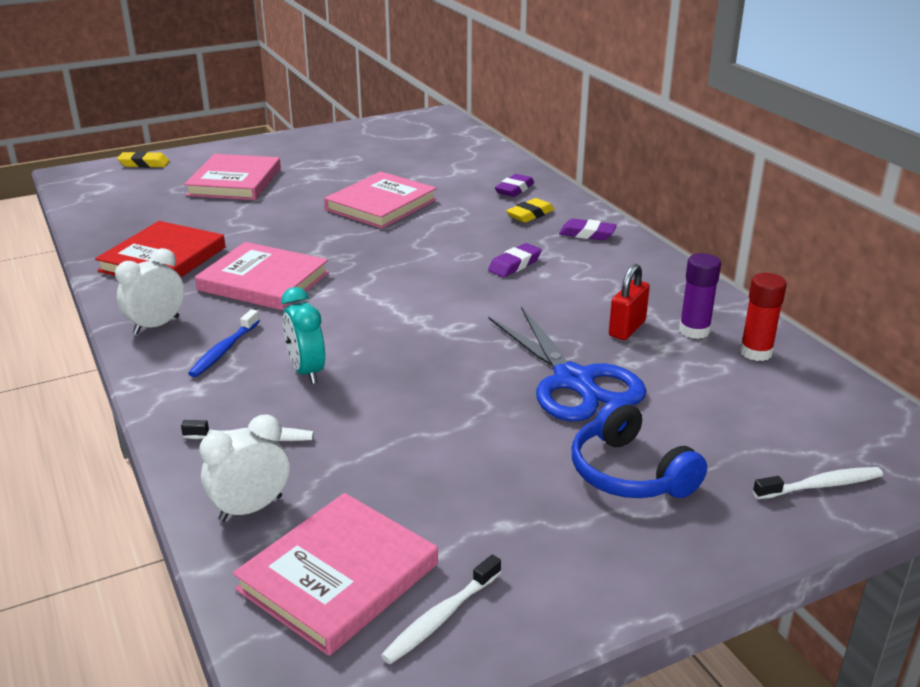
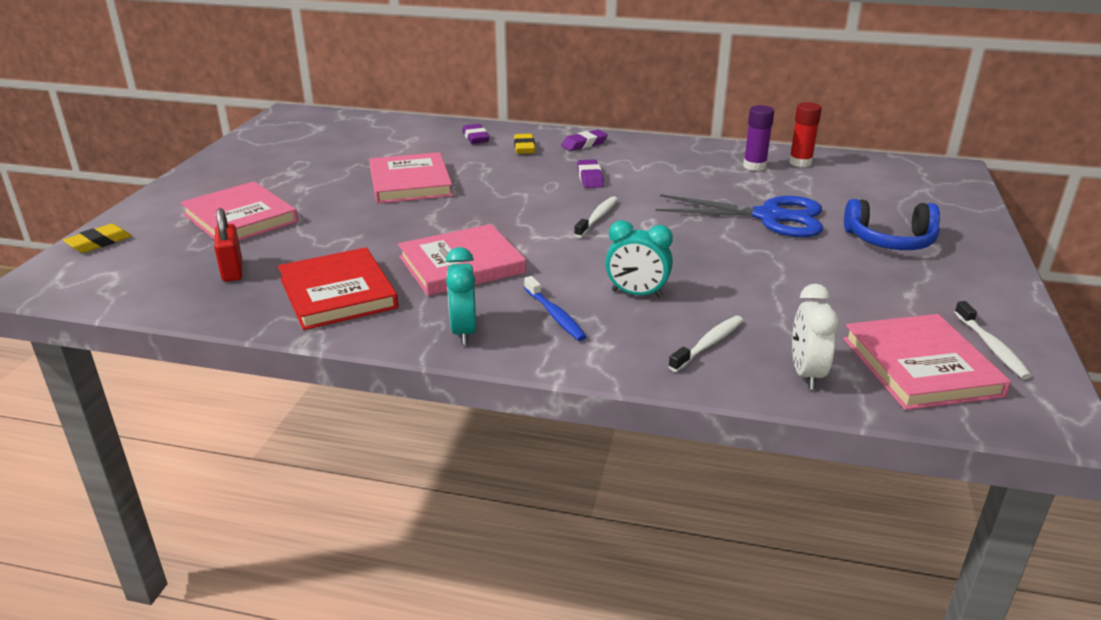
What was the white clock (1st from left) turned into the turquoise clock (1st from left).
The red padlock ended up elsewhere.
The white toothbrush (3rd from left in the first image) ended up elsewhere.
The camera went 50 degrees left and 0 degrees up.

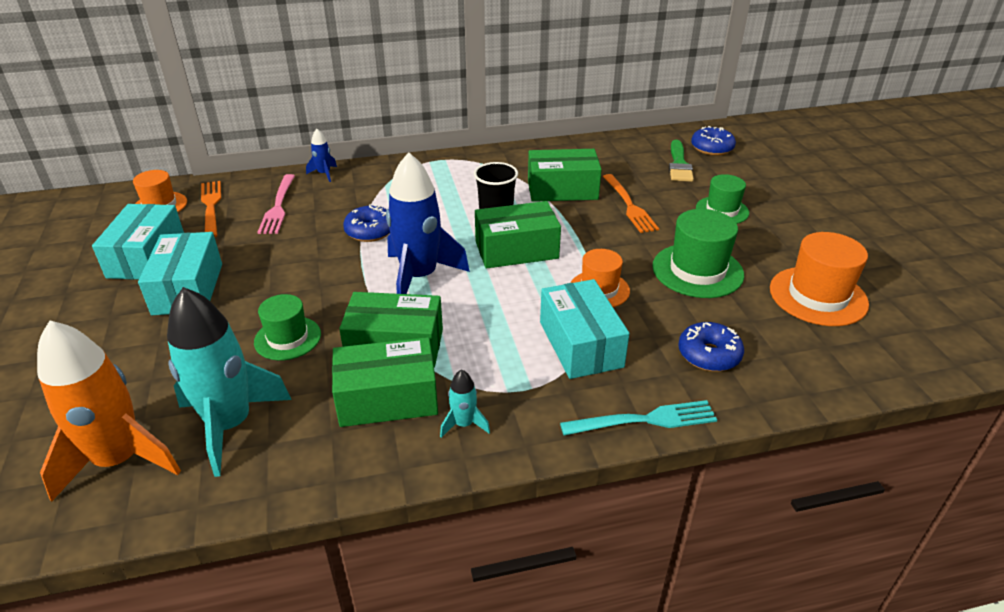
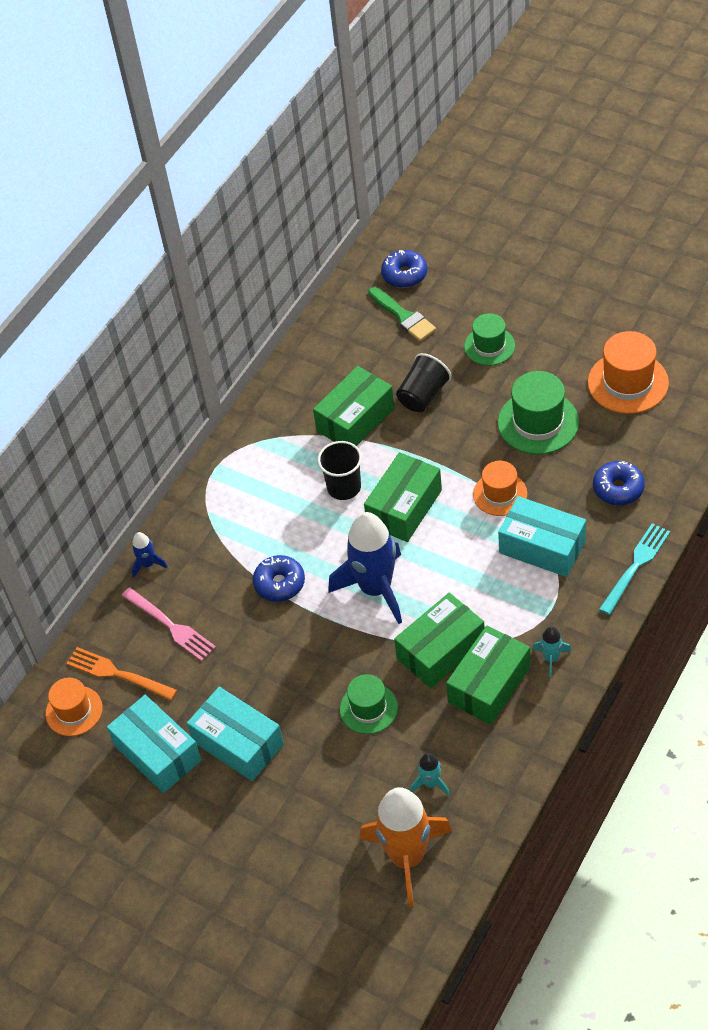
The size of the turquoise rocket (1st from left) changed by a factor of 0.44.
Where the orange fork (2nd from left) stood, the black cup (2nd from left) came to stand.
The camera went 40 degrees left and 15 degrees up.

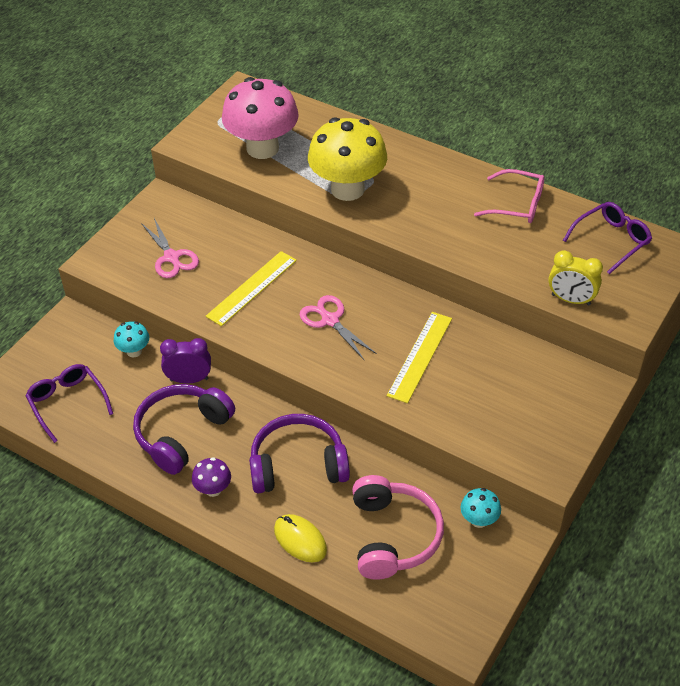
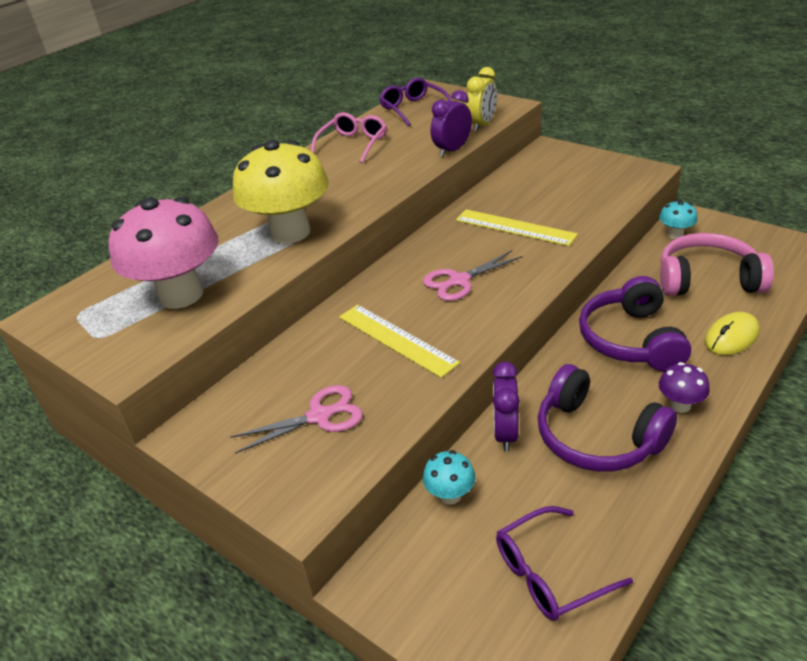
The second view gained the purple clock (1st from left).
The camera went 80 degrees left and 10 degrees down.

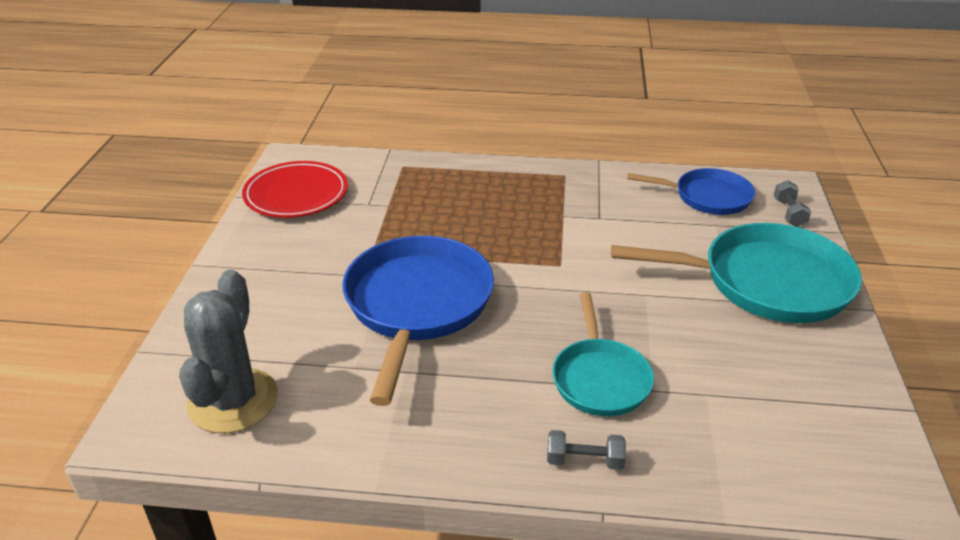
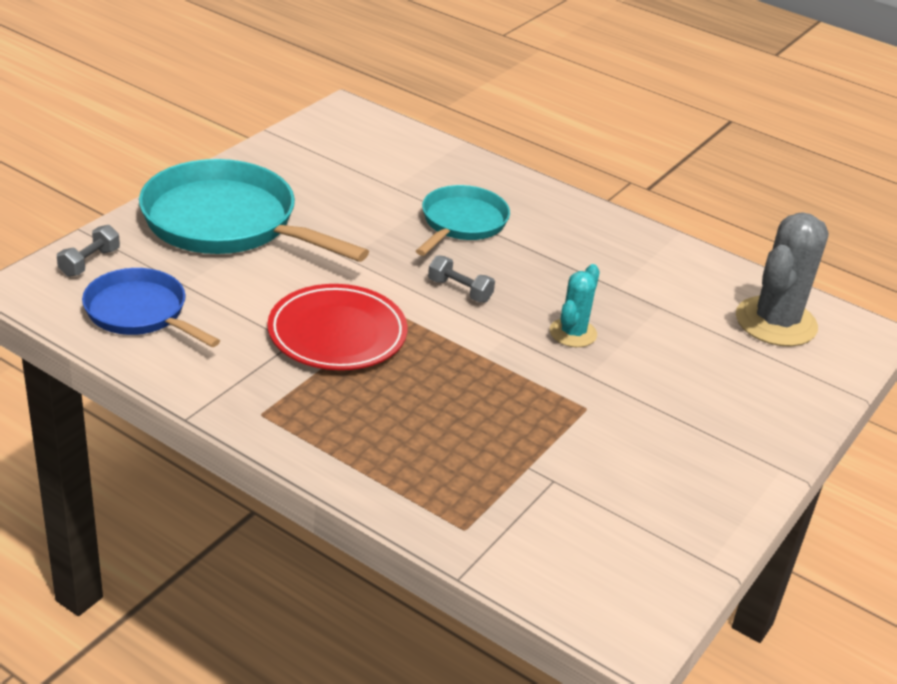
The red plate ended up elsewhere.
Where the blue pan (1st from left) stood, the turquoise cactus came to stand.
The grey dumbbell (1st from left in the first image) ended up elsewhere.
The camera went 155 degrees left and 0 degrees up.

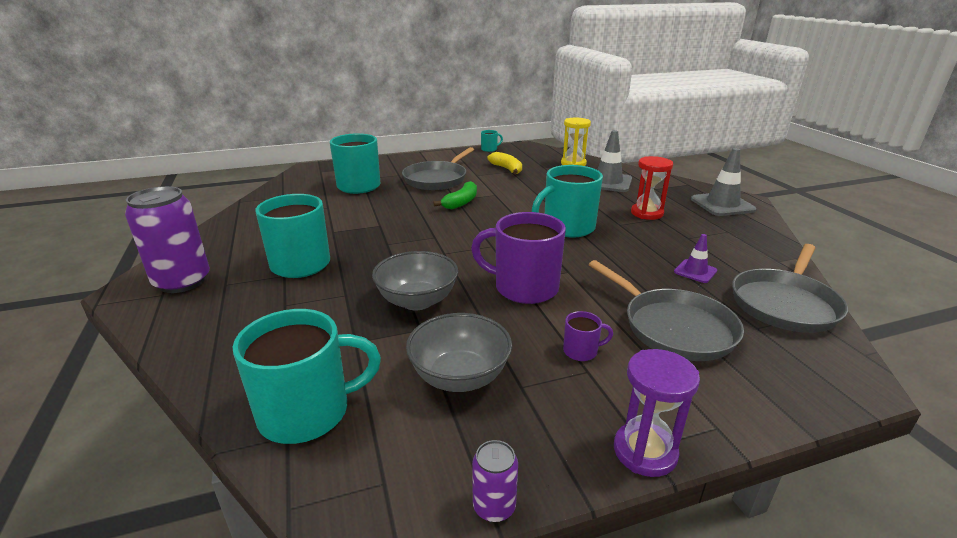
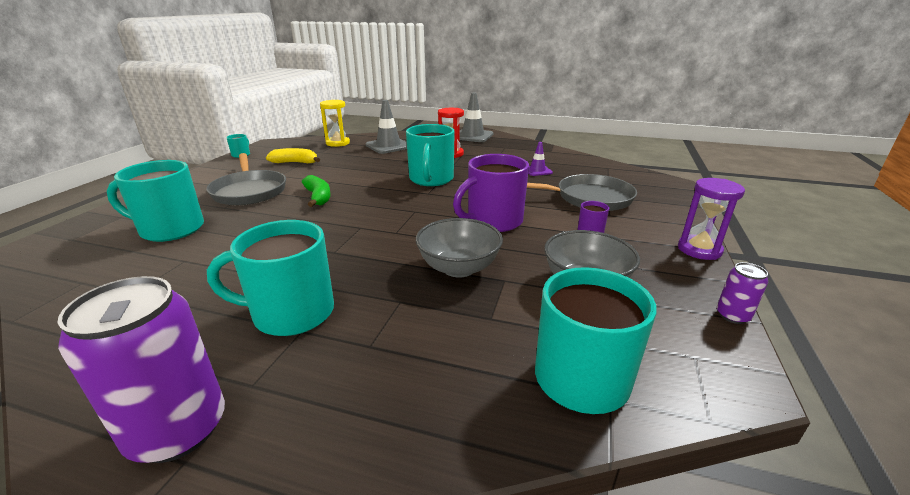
The second view lost the grey pan (3rd from left).
The camera went 55 degrees left and 0 degrees up.

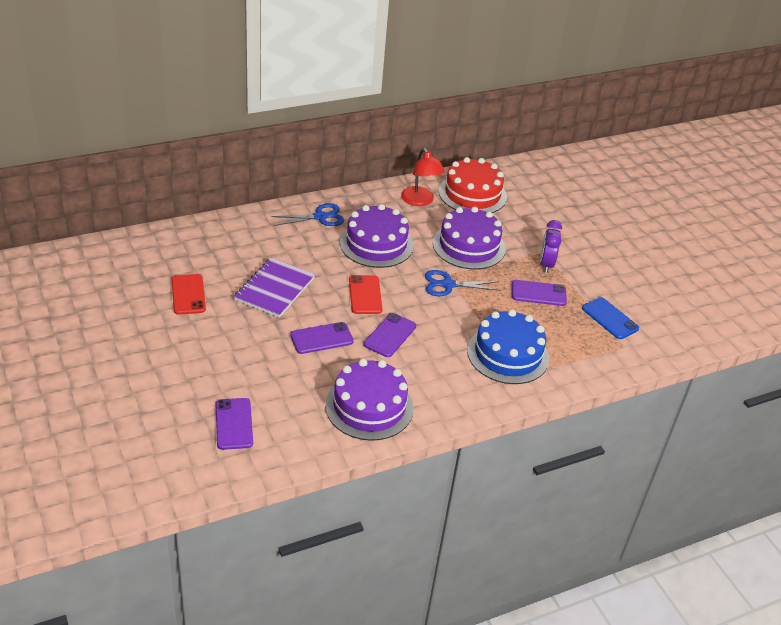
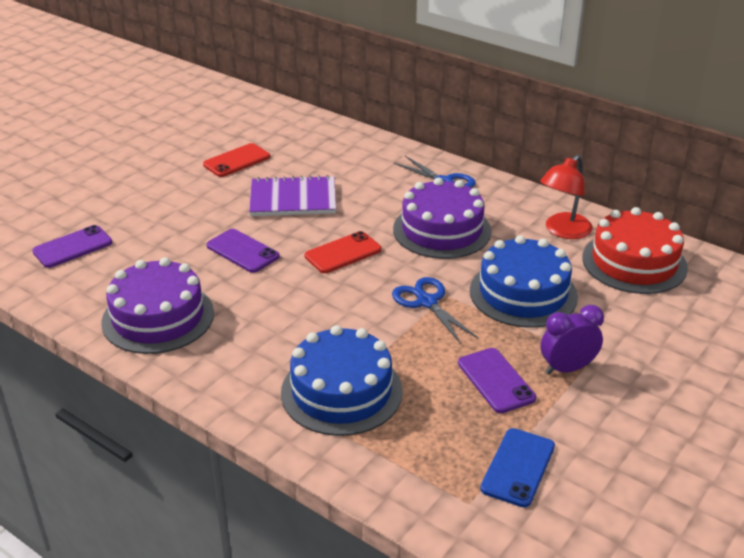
The second view lost the purple phone (3rd from left).
What was the purple cake (3rd from left) turned into the blue cake (2nd from left).
The camera went 65 degrees right and 5 degrees down.

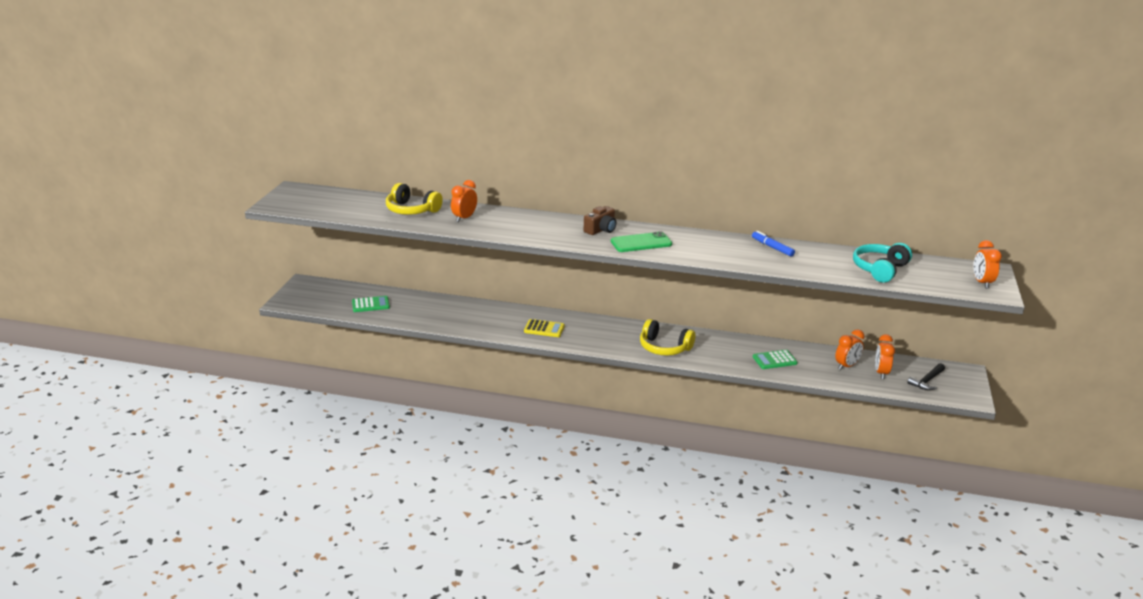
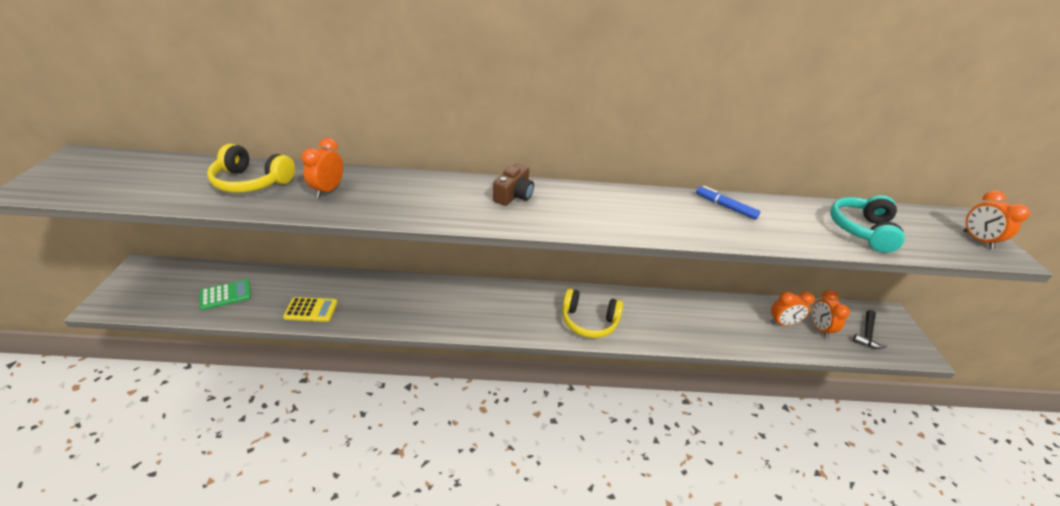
The yellow calculator ended up elsewhere.
The second view lost the green phone.
The second view lost the green calculator (2nd from left).
The orange clock (2nd from left) ended up facing another way, 45 degrees clockwise from before.
The camera went 15 degrees left and 10 degrees up.

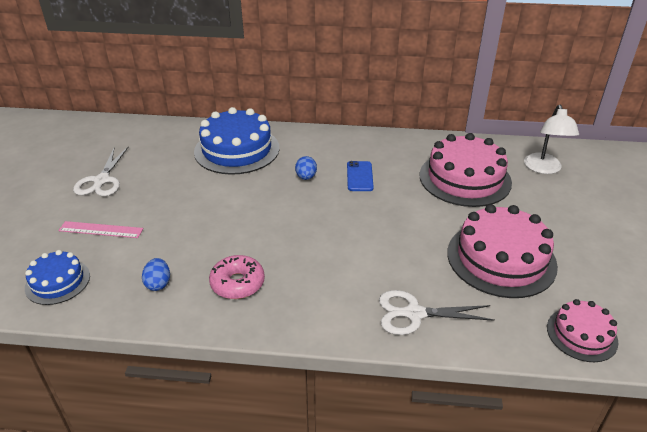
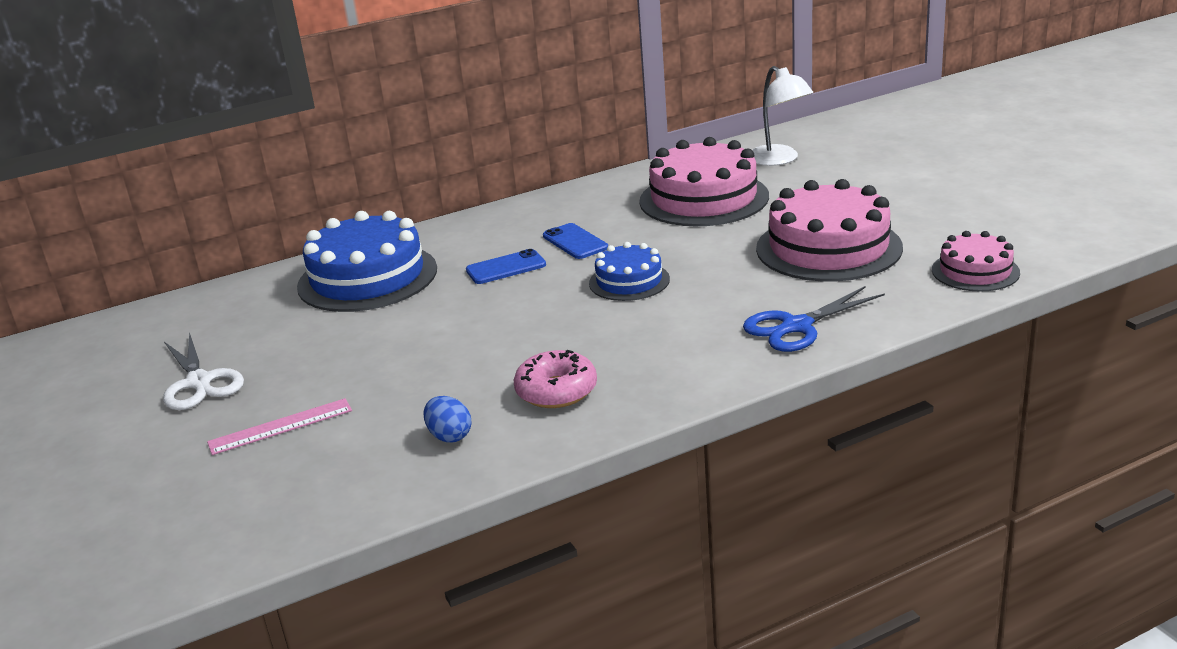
The blue cake (1st from left in the first image) ended up elsewhere.
Where the blue egg (2nd from left) stood, the blue phone (1st from left) came to stand.
What was the white scissors (2nd from left) turned into the blue scissors.
The camera went 30 degrees left and 10 degrees down.

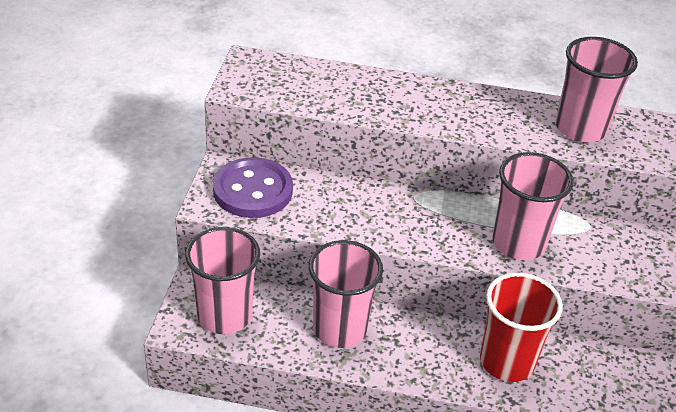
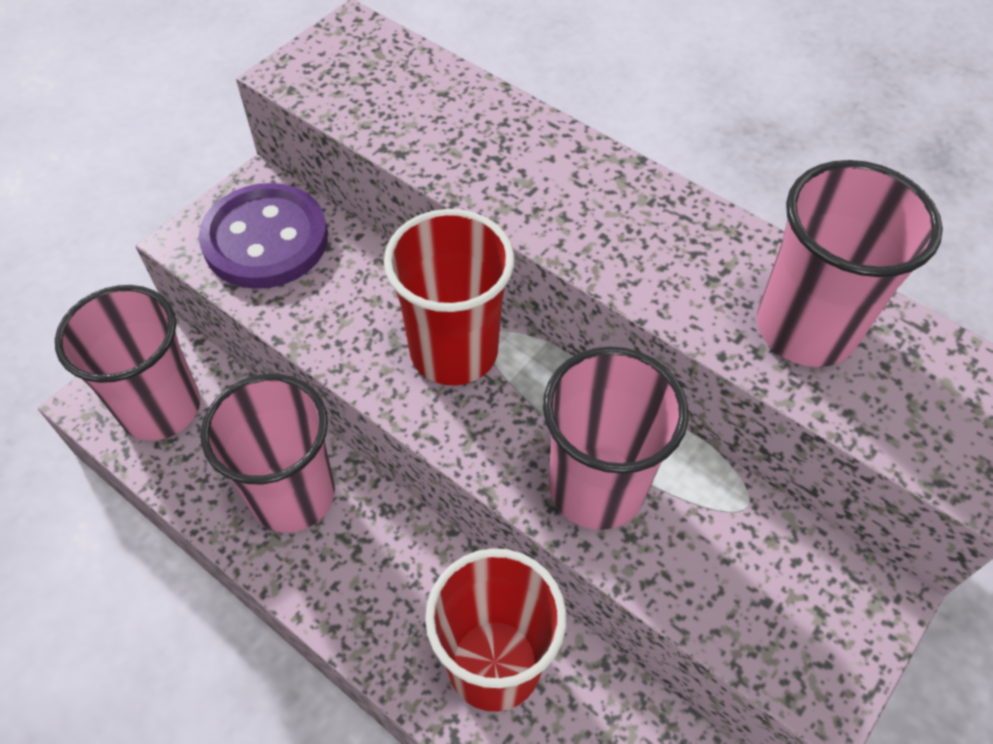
The second view gained the red cup (1st from left).
The camera went 30 degrees right and 15 degrees up.

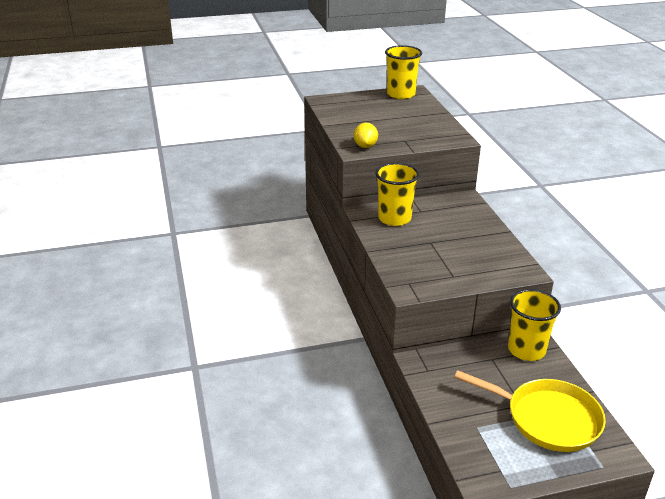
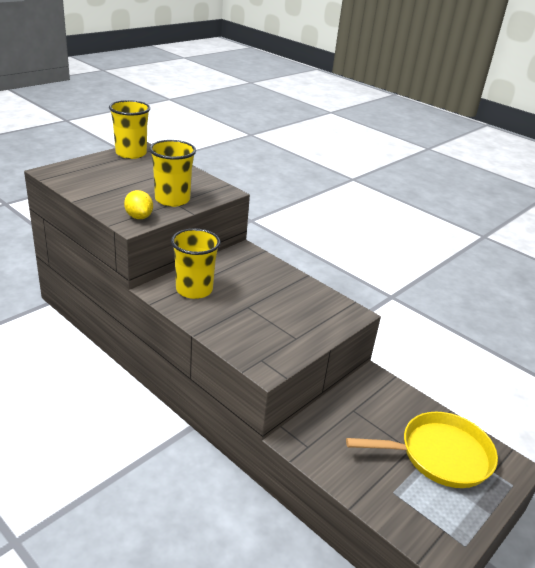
The yellow cup (3rd from left in the first image) ended up elsewhere.
The camera went 35 degrees left and 0 degrees up.

